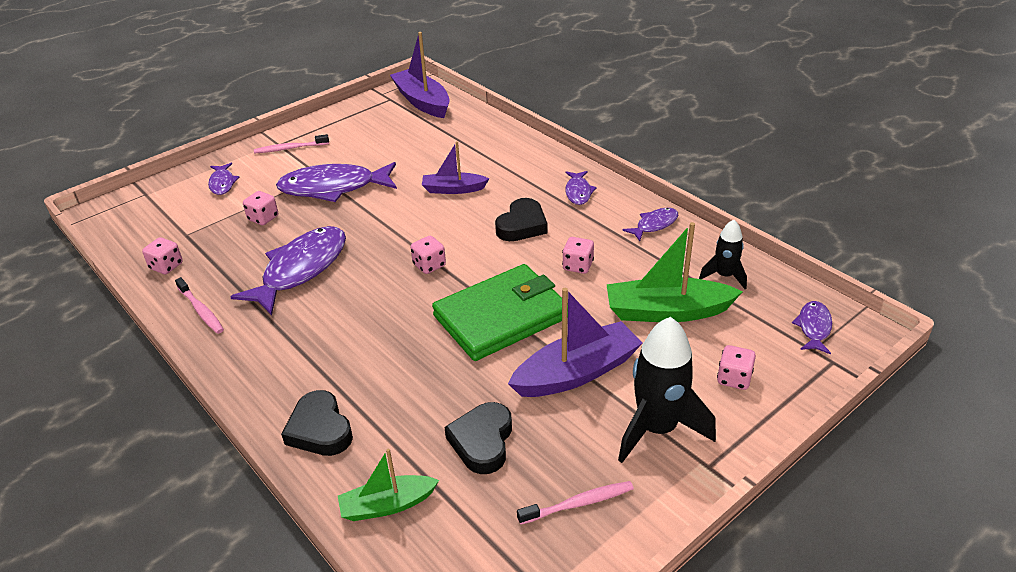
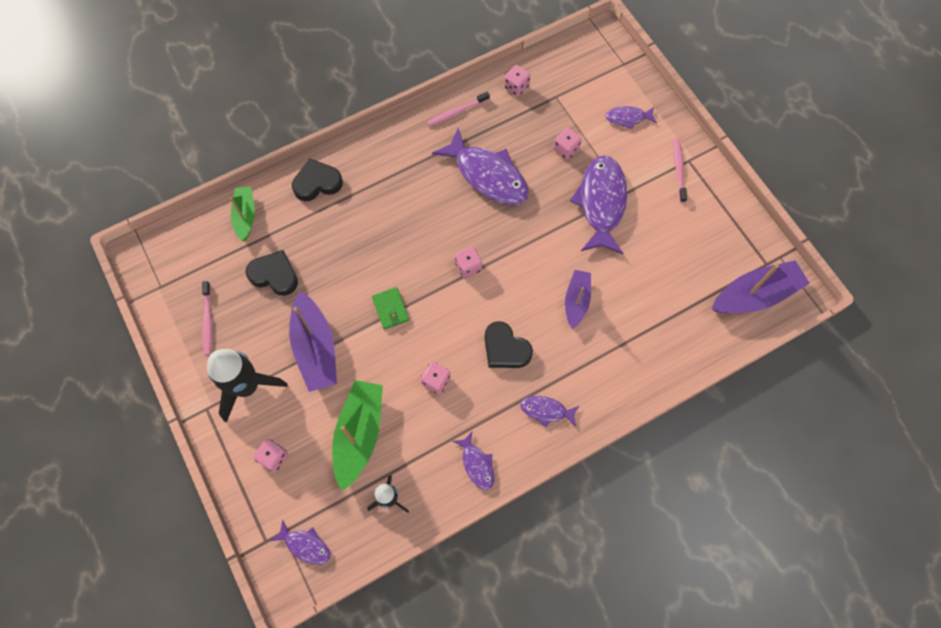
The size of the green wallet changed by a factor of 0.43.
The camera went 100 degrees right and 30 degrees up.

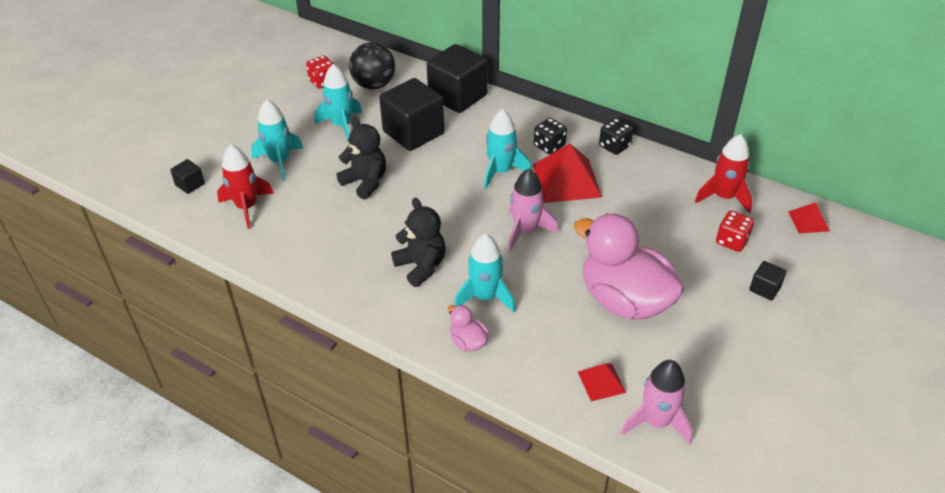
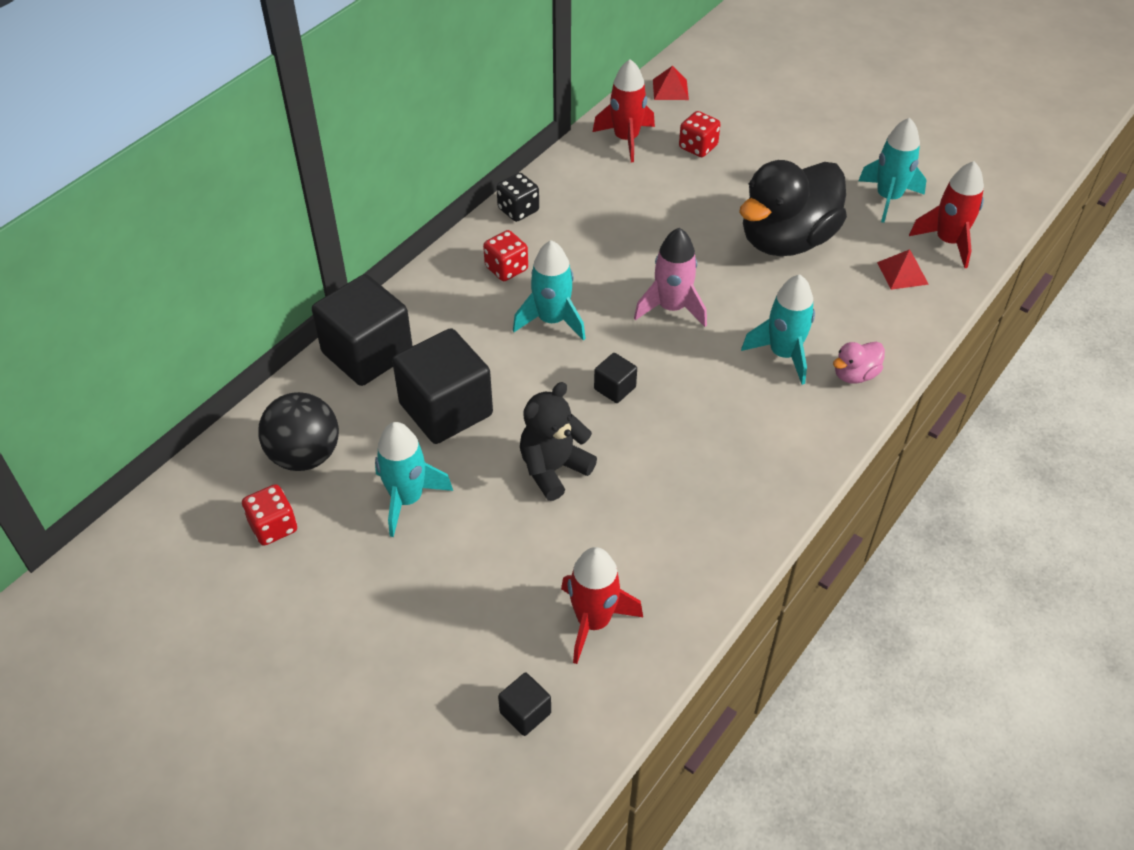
The turquoise rocket (1st from left in the first image) ended up elsewhere.
The second view lost the black teddy bear (2nd from left).
The second view lost the red pyramid (1st from left).
What was the black dice (1st from left) turned into the red dice (2nd from left).
What was the pink duck (2nd from left) turned into the black duck.
What was the pink rocket (2nd from left) turned into the red rocket (3rd from left).
The black cube (4th from left) ended up elsewhere.
The camera went 85 degrees left and 5 degrees up.

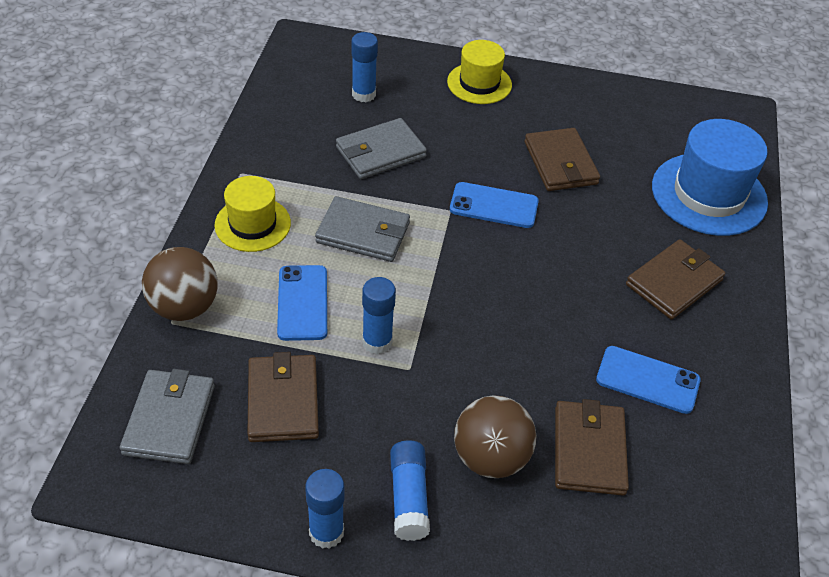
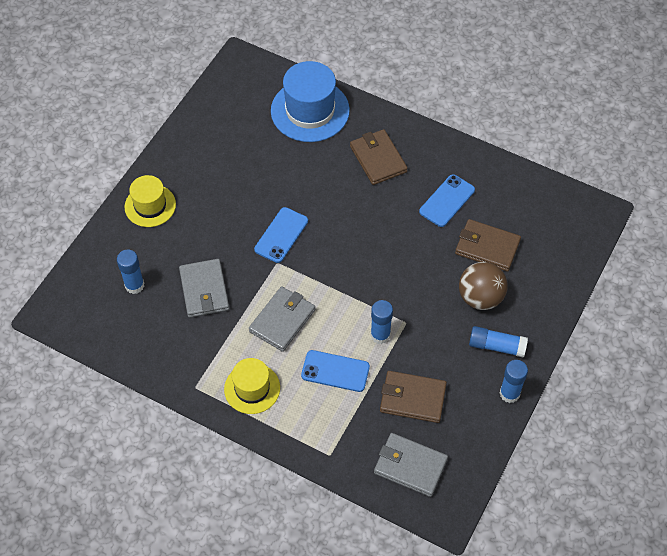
The second view lost the brown ball (1st from left).
The second view lost the brown wallet (2nd from left).
The camera went 70 degrees left and 10 degrees up.

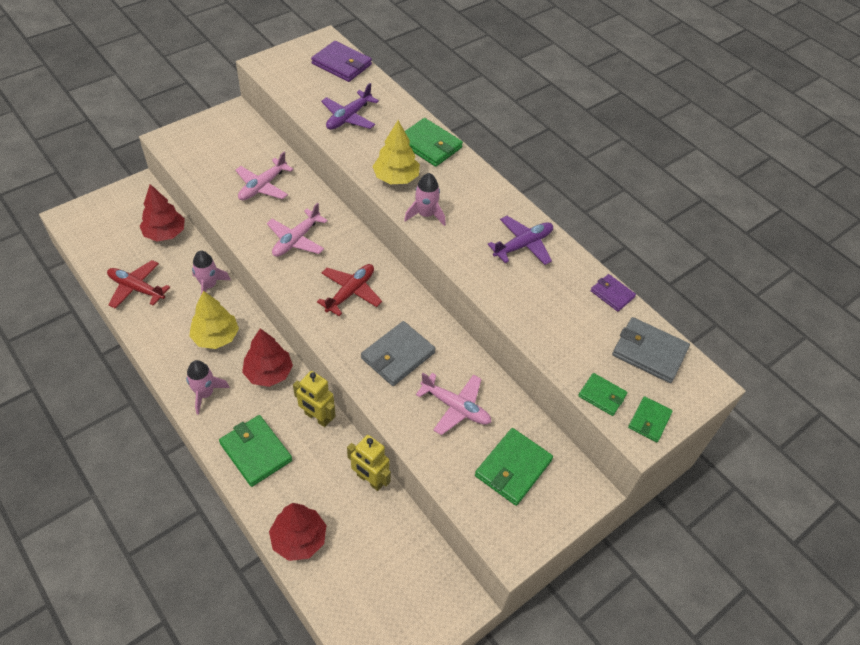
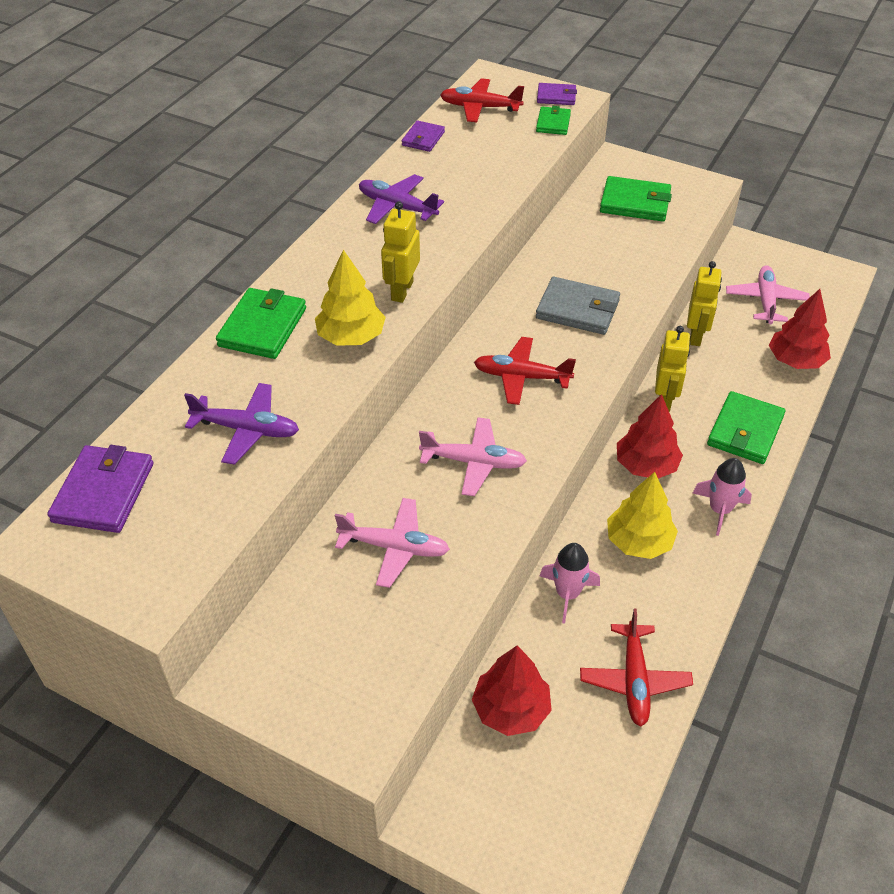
Where the pink rocket (3rd from left) stood, the yellow robot (1st from left) came to stand.
The pink plane (3rd from left) ended up elsewhere.
Where the grey wallet (2nd from left) stood, the red plane (1st from left) came to stand.
What was the green wallet (5th from left) turned into the purple wallet (3rd from left).
The camera went 110 degrees left and 5 degrees down.

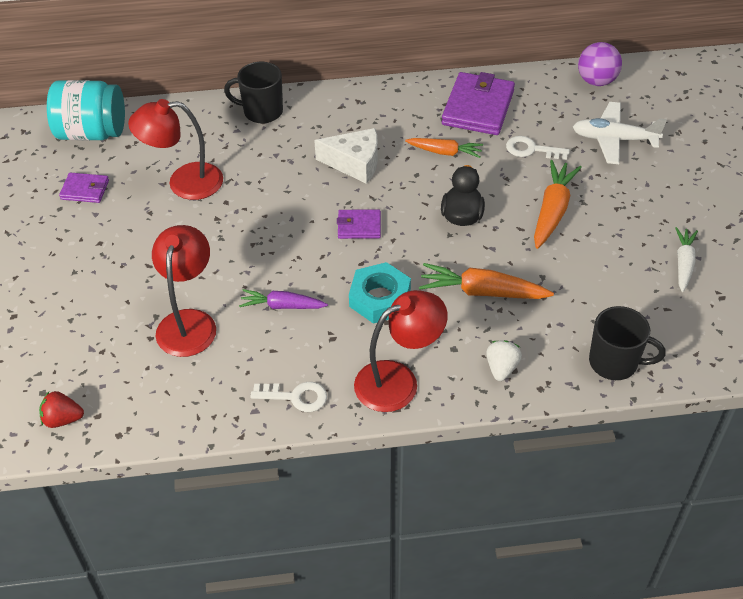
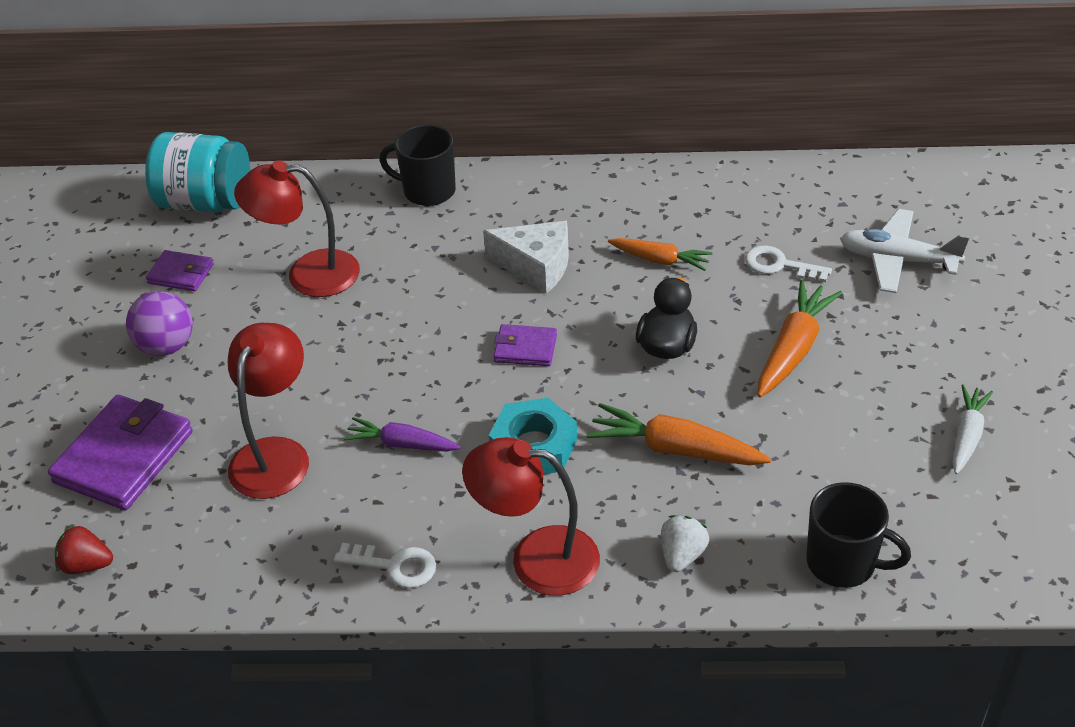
The red lamp (3rd from left) ended up facing another way, 150 degrees counterclockwise from before.
The purple wallet (3rd from left in the first image) ended up elsewhere.
The purple ball ended up elsewhere.
The camera went 10 degrees right and 5 degrees down.

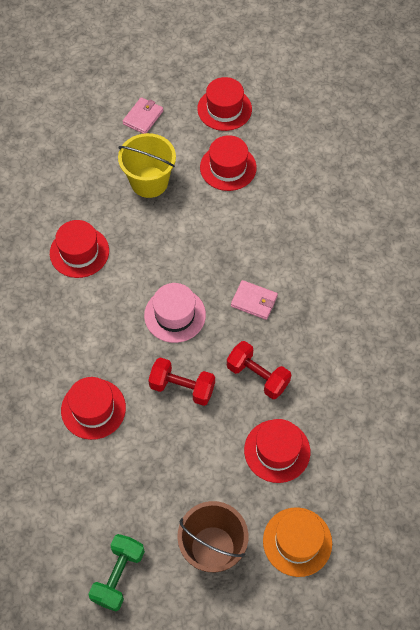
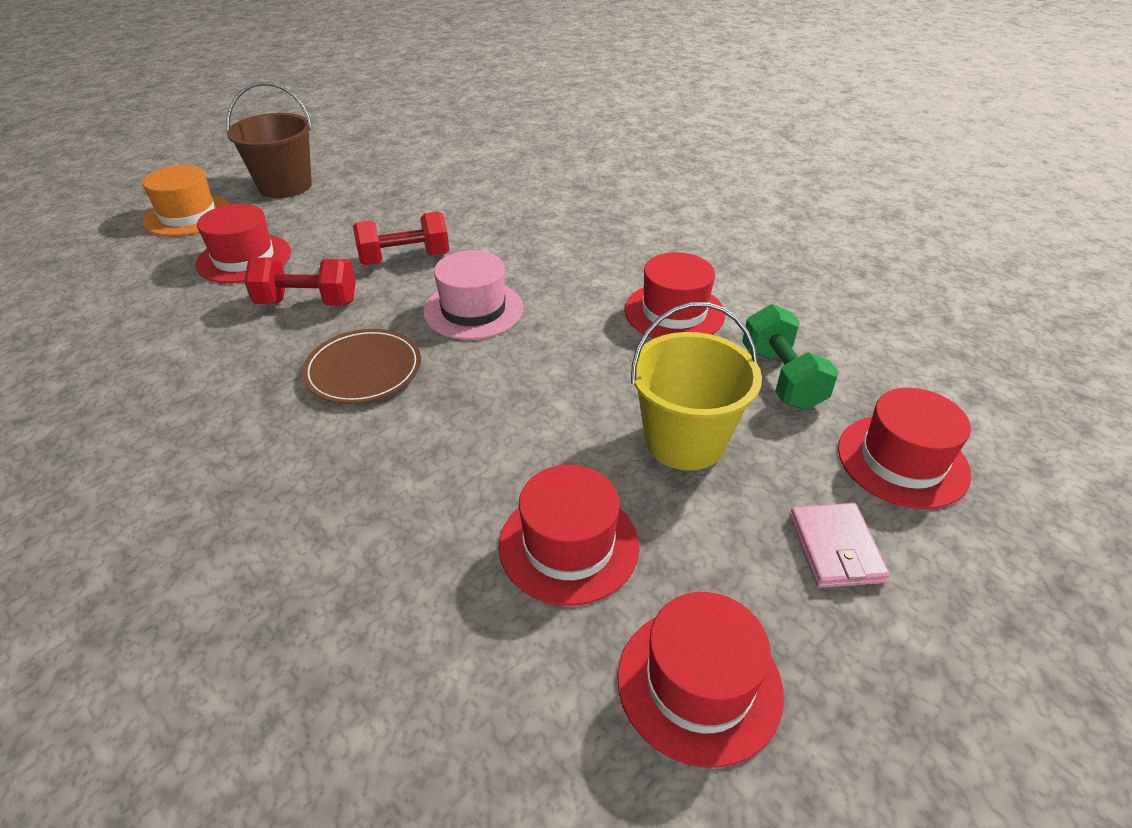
The red hat (2nd from left in the first image) ended up elsewhere.
The green dumbbell ended up elsewhere.
Where the pink wallet (2nd from left) stood, the brown plate came to stand.
The camera went 145 degrees right and 20 degrees down.

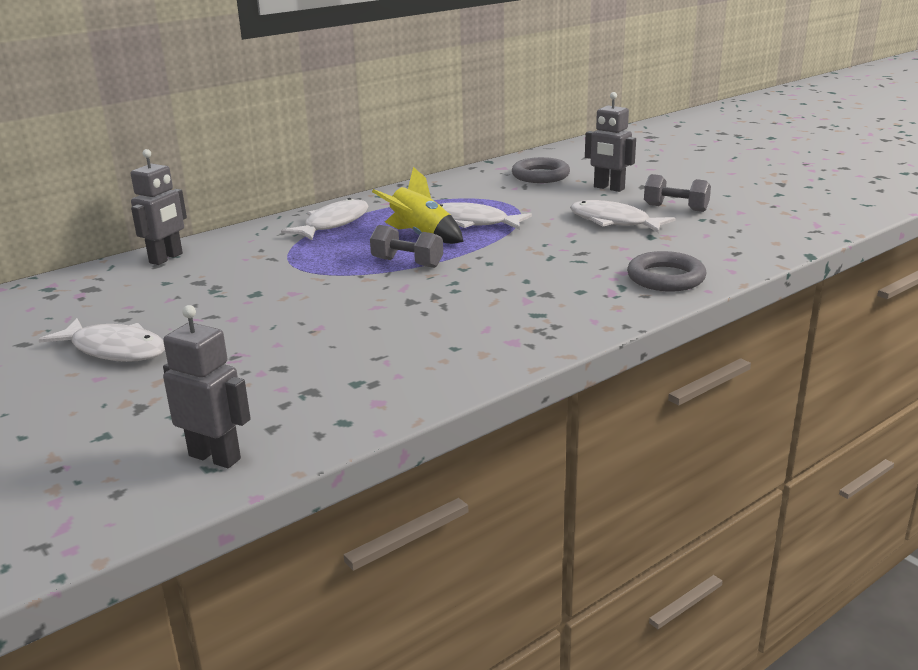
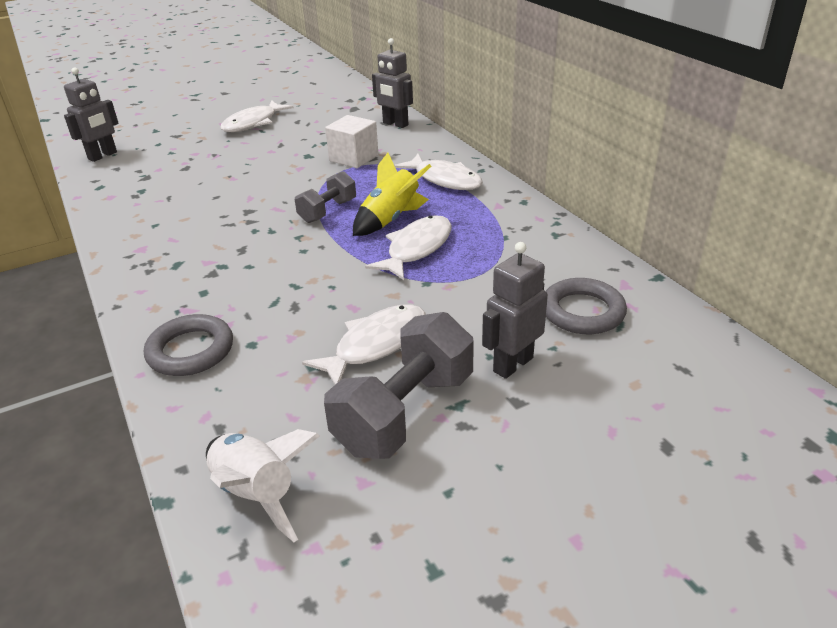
The size of the grey dumbbell (2nd from left) changed by a factor of 1.70.
The second view gained the white rocket.
The second view gained the white cube.
The camera went 100 degrees right and 10 degrees up.

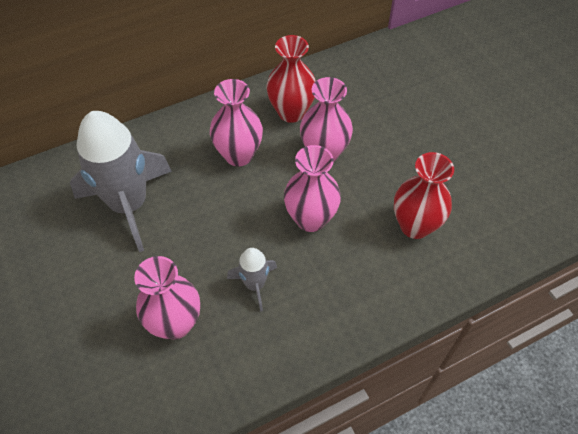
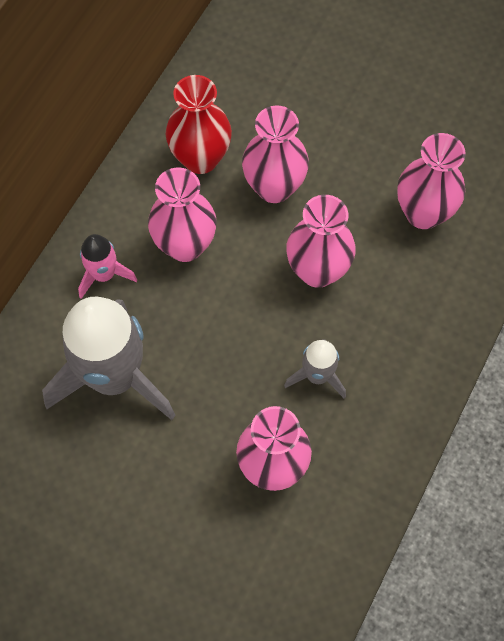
What was the red vase (2nd from left) turned into the pink vase (5th from left).
The second view gained the pink rocket.
The camera went 35 degrees left and 10 degrees up.

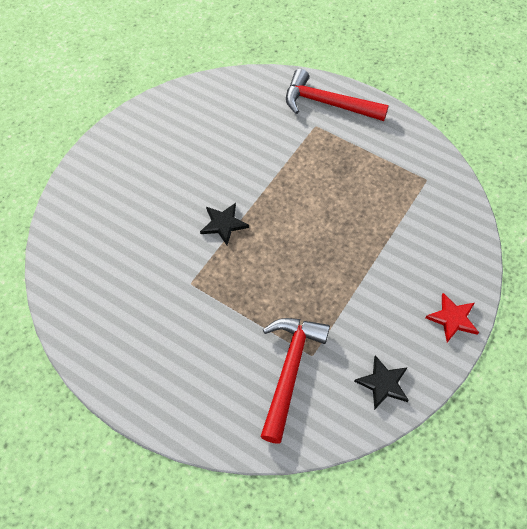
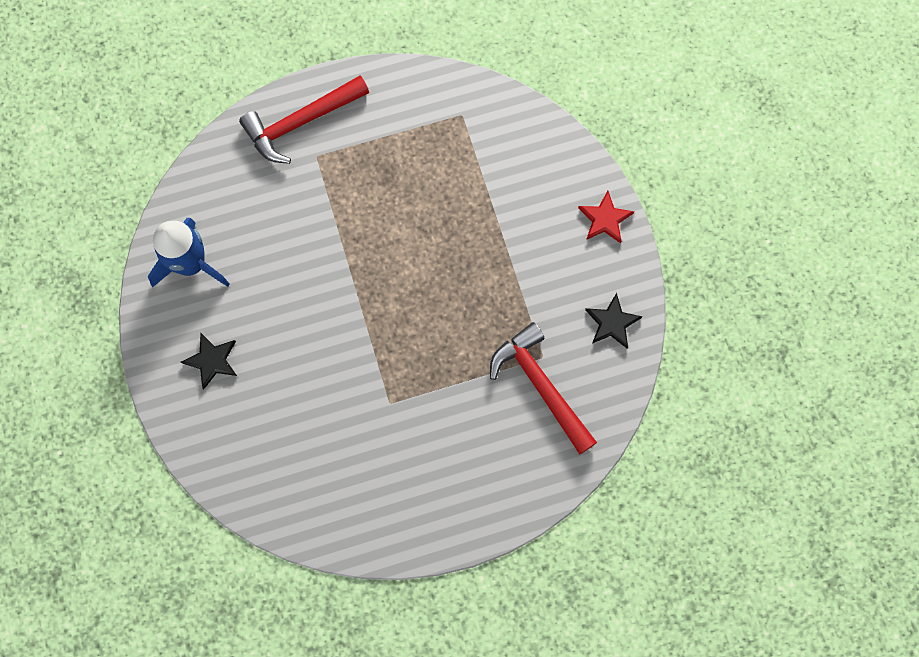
The black star (1st from left) ended up elsewhere.
The second view gained the blue rocket.
The camera went 50 degrees left and 15 degrees up.

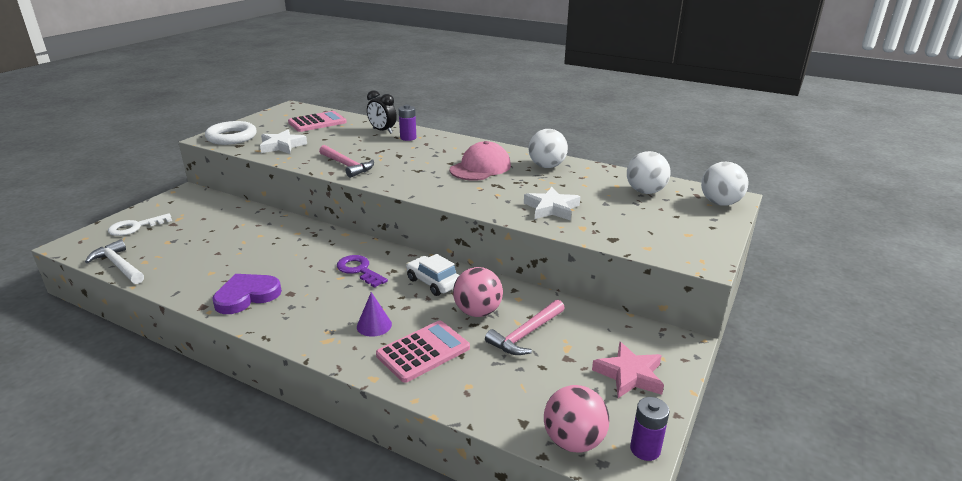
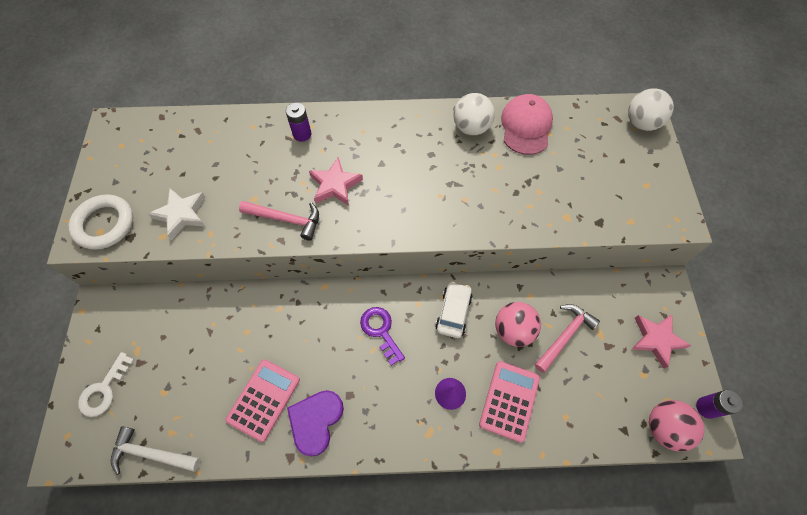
The pink calculator (1st from left) ended up elsewhere.
The purple key ended up facing another way, 45 degrees clockwise from before.
The second view lost the black clock.
The white car ended up facing another way, 90 degrees clockwise from before.
The pink cap ended up elsewhere.
The pink hammer (2nd from left) ended up facing another way, 150 degrees counterclockwise from before.
The second view lost the white star (2nd from left).
The second view lost the white ball (2nd from left).
The second view gained the pink star (1st from left).
The camera went 30 degrees left and 35 degrees up.

